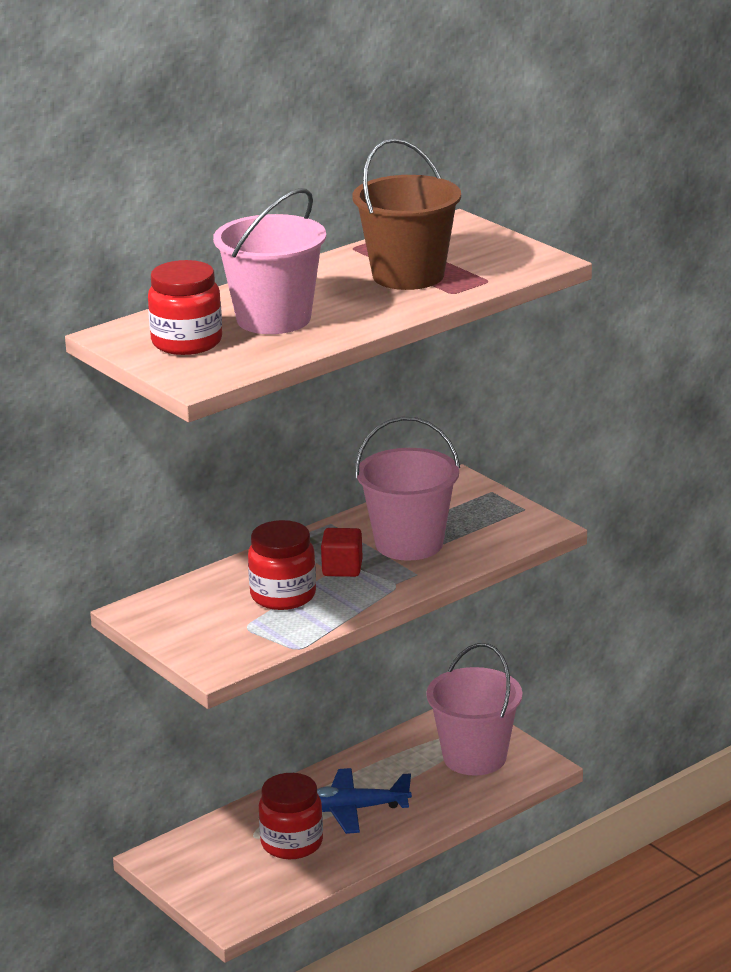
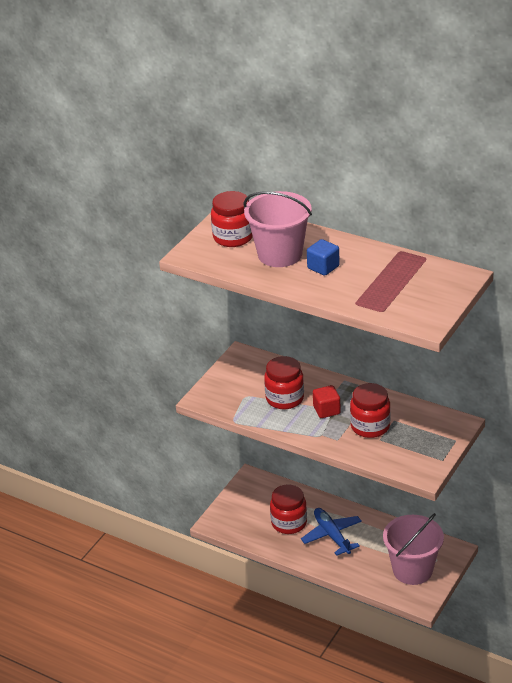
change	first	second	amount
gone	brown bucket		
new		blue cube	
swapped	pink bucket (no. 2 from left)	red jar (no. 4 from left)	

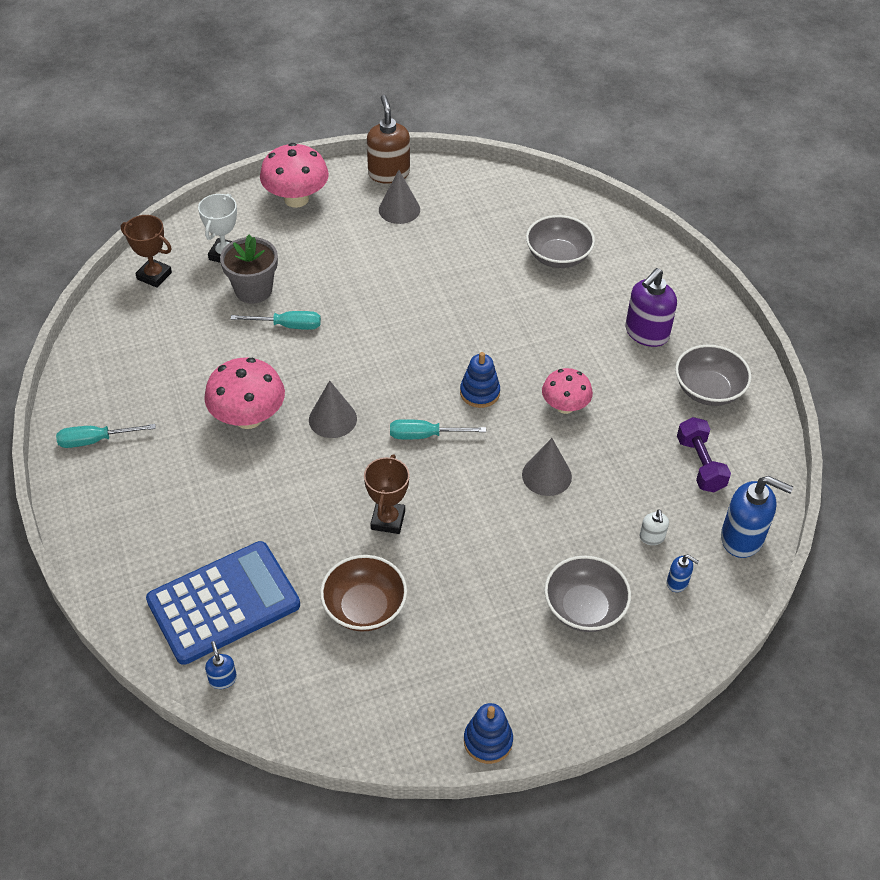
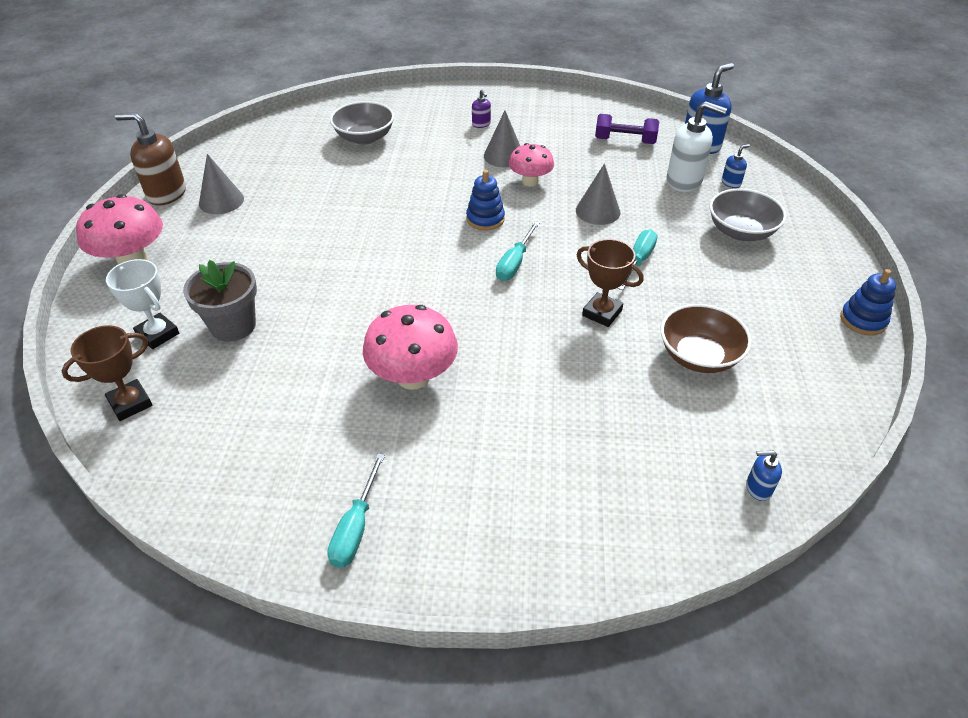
change	first	second	amount
gone	blue calculator		
gone	grey bowl (no. 3 from left)		
shifted	turquoise screwdriver (no. 2 from left in the first image)	turquoise screwdriver (no. 3 from left)	
shifted	grey cone (no. 1 from left in the first image)	grey cone (no. 2 from left)	
scaled	purple soap dispenser		x0.48
scaled	white soap dispenser		x2.08

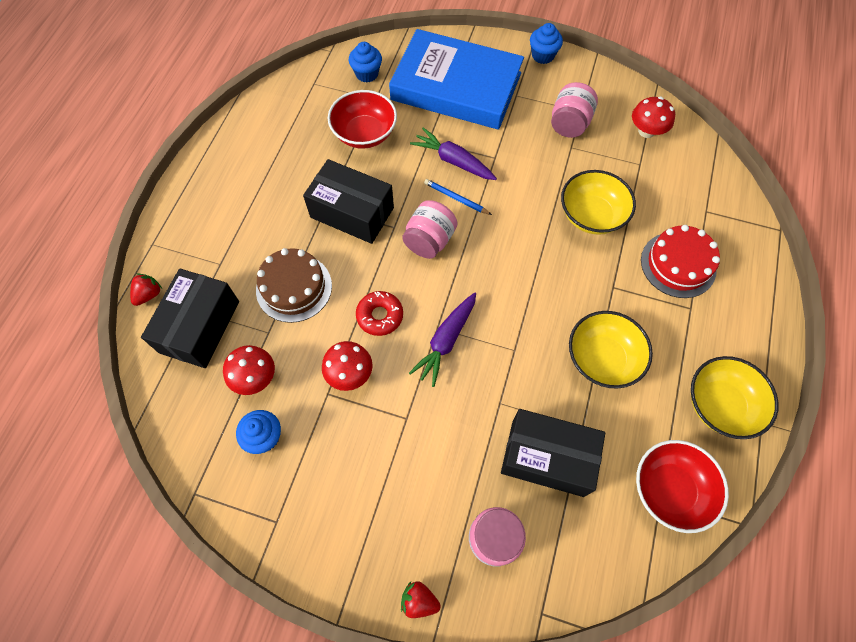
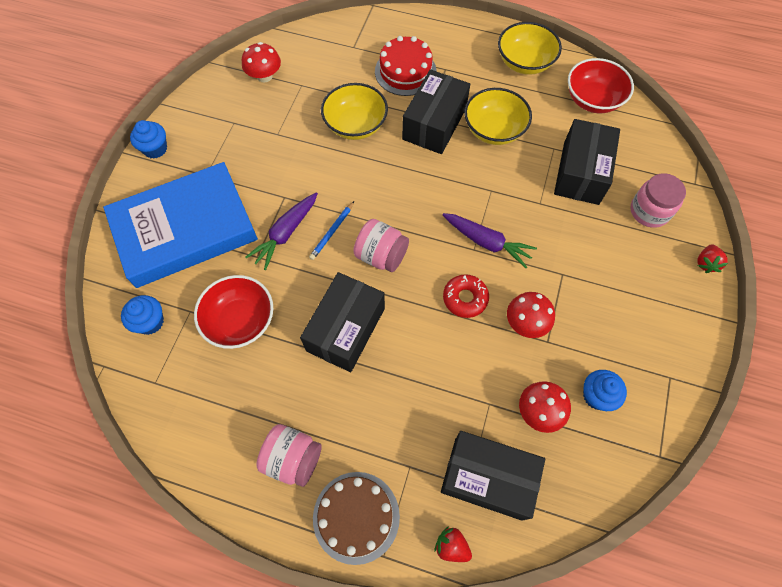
change	first	second	amount
new		black box (no. 2 from left)	
shifted	brown cake		
shifted	pink jar (no. 3 from left in the first image)	pink jar (no. 1 from left)	
rotated	blue book		45 degrees clockwise

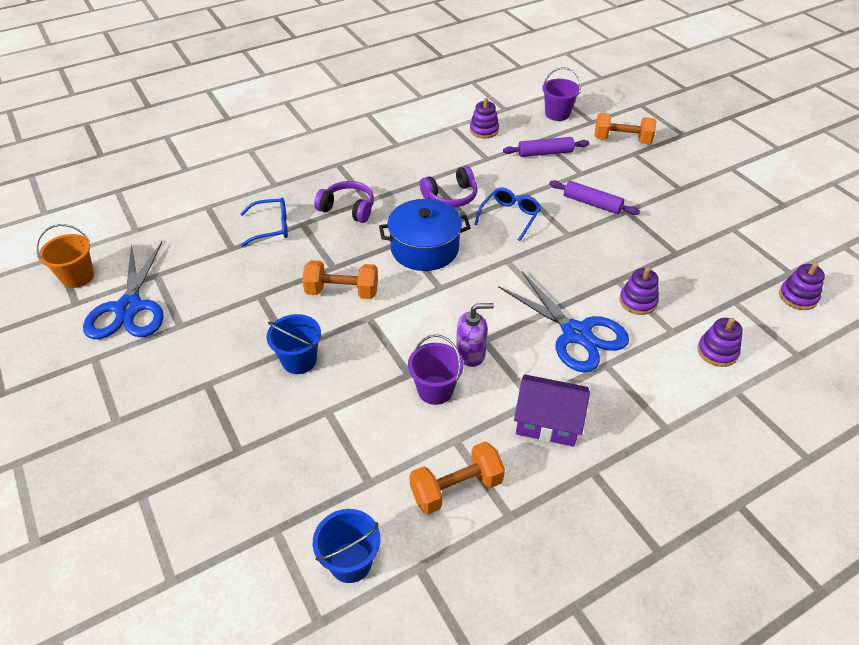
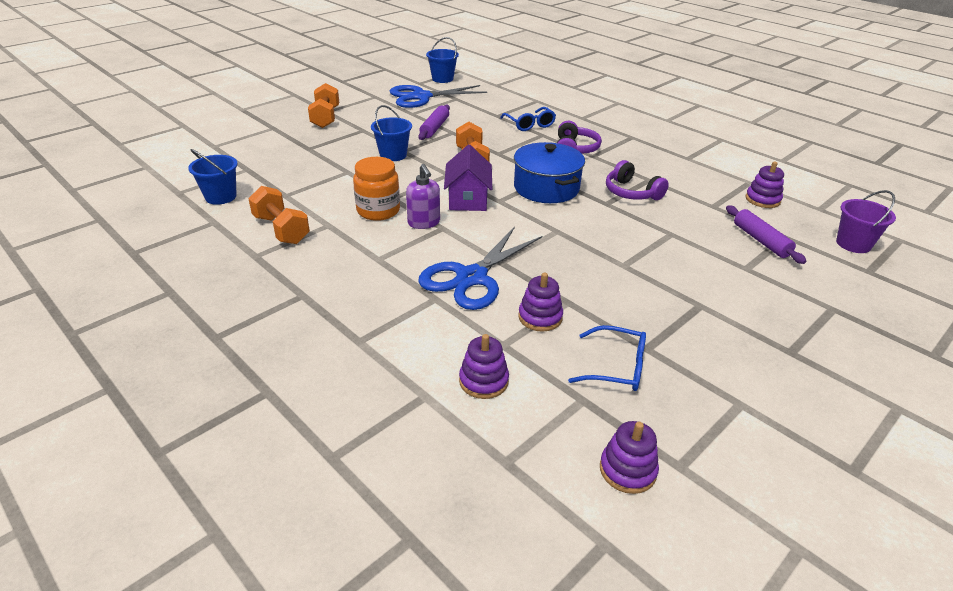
change	first	second	amount
shifted	blue glasses (no. 2 from left)		
shifted	purple house		
shifted	purple rolling pin (no. 2 from left in the first image)	purple rolling pin (no. 1 from left)	
shifted	orange dumbbell (no. 3 from left in the first image)	orange dumbbell (no. 2 from left)	
swapped	purple bucket (no. 1 from left)	orange jar	
repainted	orange bucket	blue bucket (no. 3 from left)	

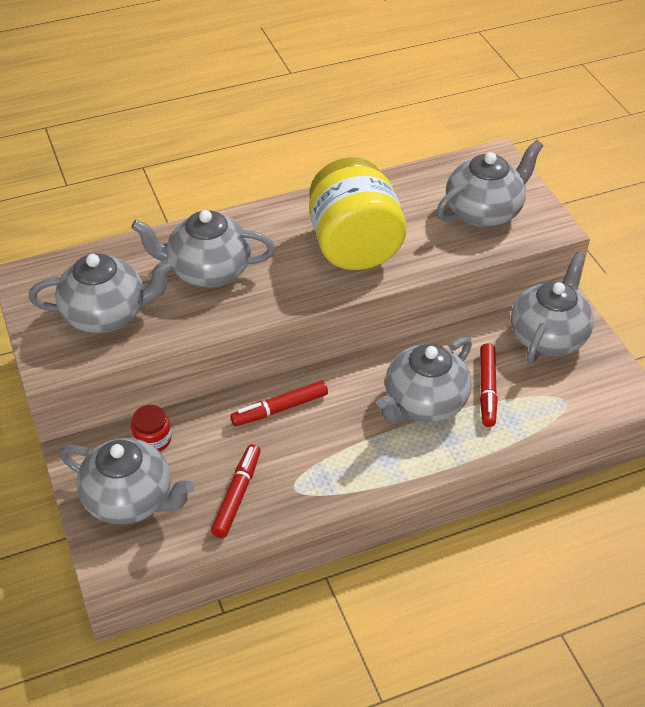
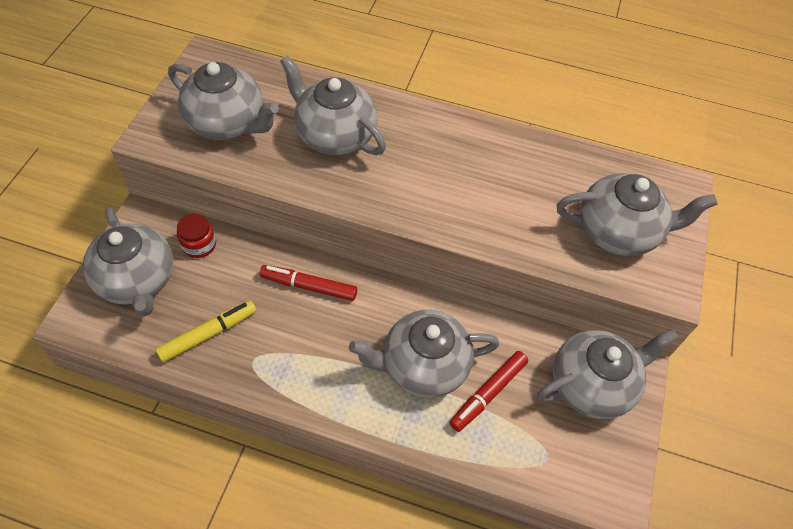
change	first	second	amount
gone	yellow jar		
repainted	red marker (no. 1 from left)	yellow marker	

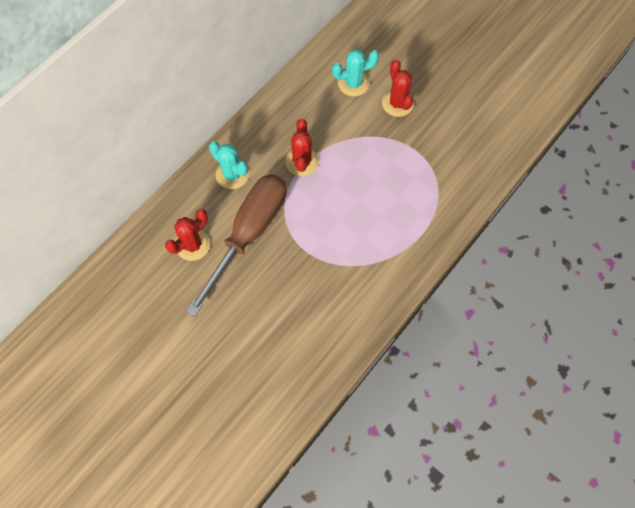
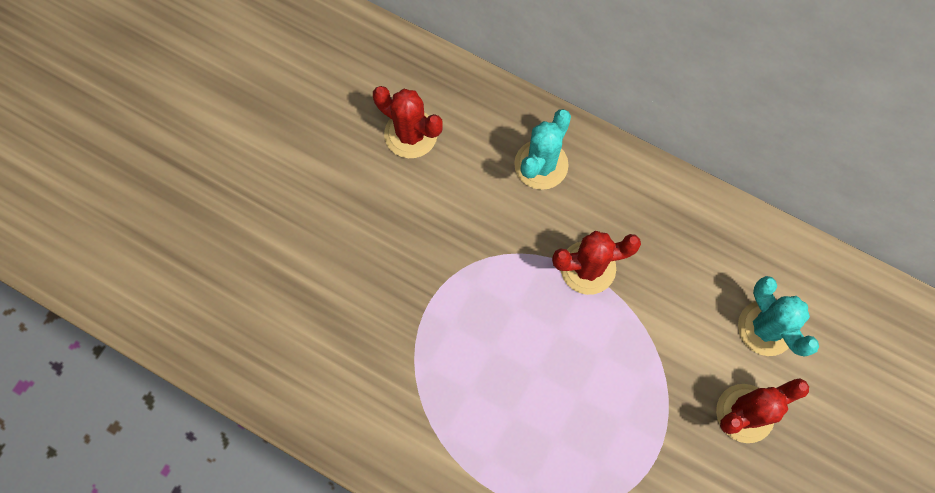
change	first	second	amount
gone	brown screwdriver		

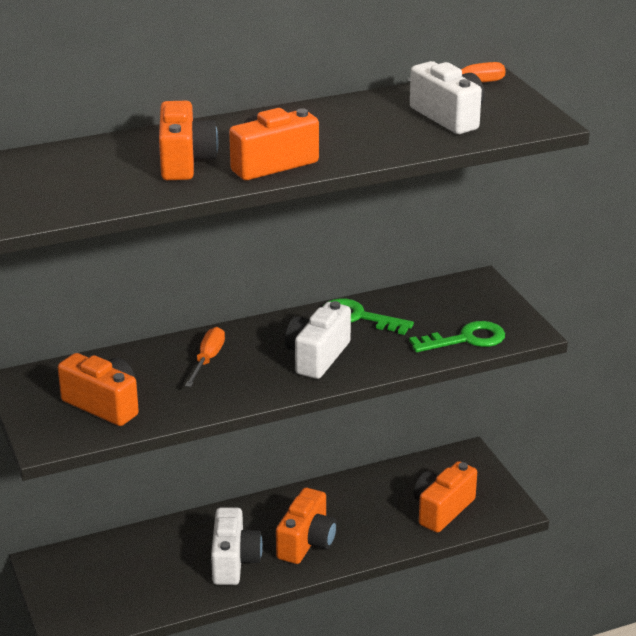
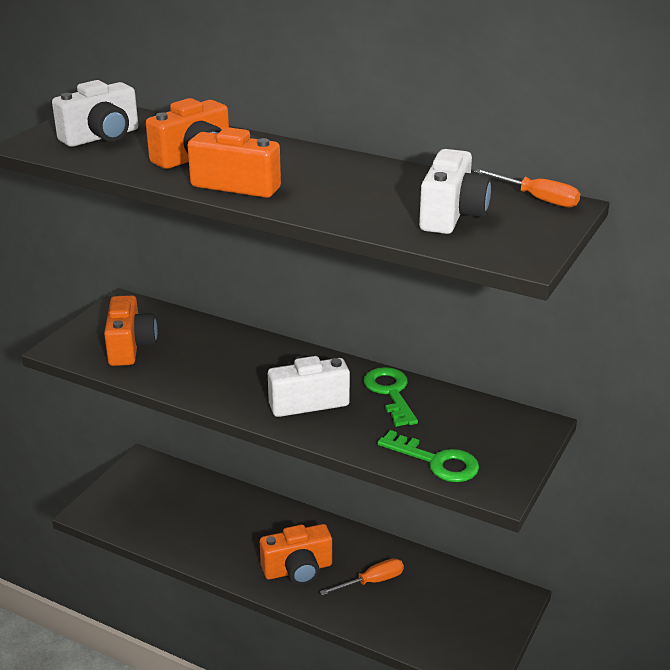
change	first	second	amount
gone	orange camera (no. 5 from left)		
shifted	orange screwdriver (no. 1 from left)		
shifted	white camera (no. 1 from left)		

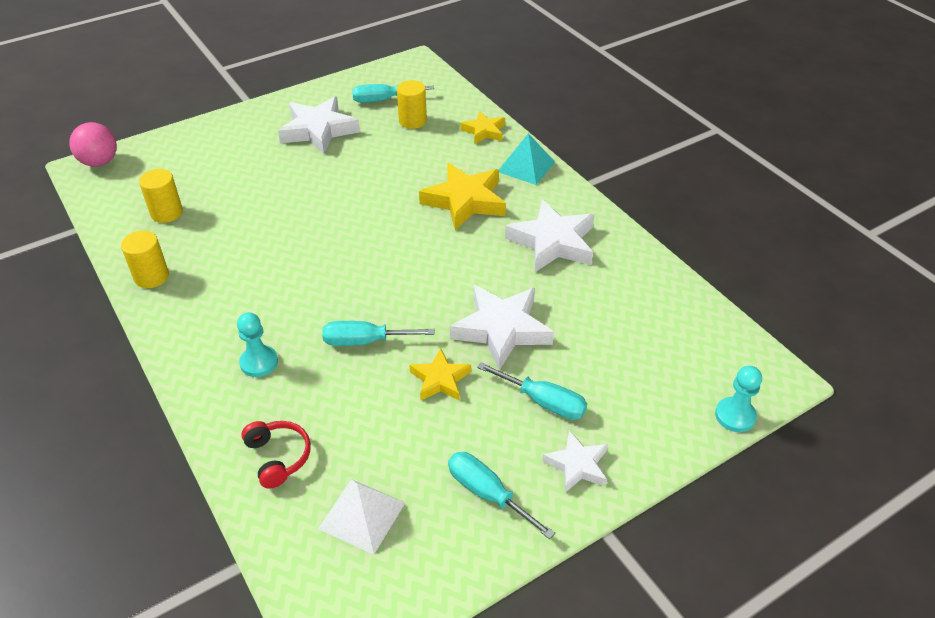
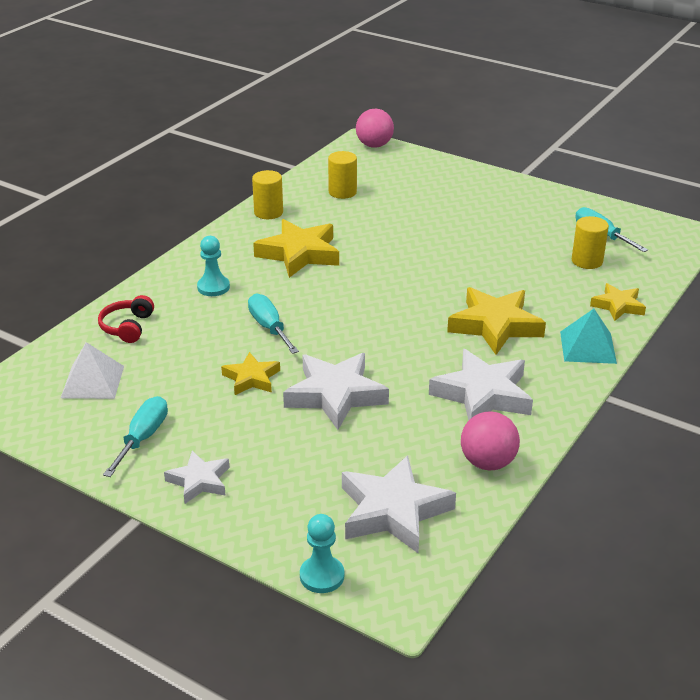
change	first	second	amount
gone	turquoise screwdriver (no. 4 from left)		
new		yellow star (no. 2 from left)	
new		pink ball (no. 2 from left)	
shifted	white star (no. 1 from left in the first image)	white star (no. 3 from left)	
rotated	red headphones		150 degrees clockwise

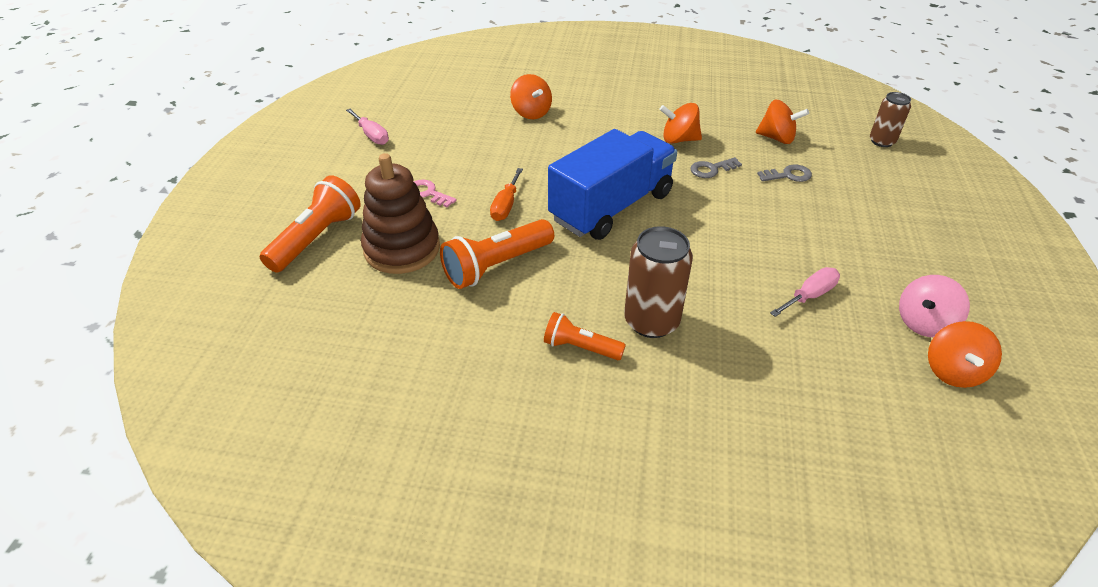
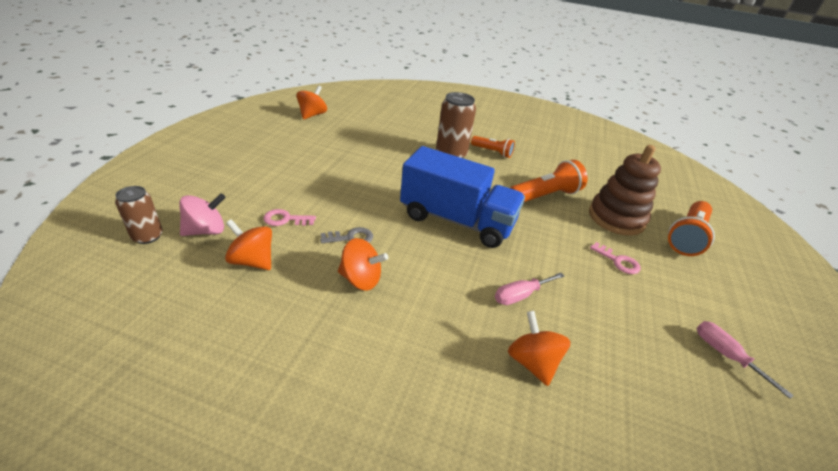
change	first	second	amount
gone	orange screwdriver		
shifted	pink screwdriver (no. 2 from left in the first image)	pink screwdriver (no. 1 from left)	
shifted	pink spinning top		
repainted	grey key (no. 2 from left)	pink key (no. 1 from left)	
rotated	blue truck		120 degrees counterclockwise

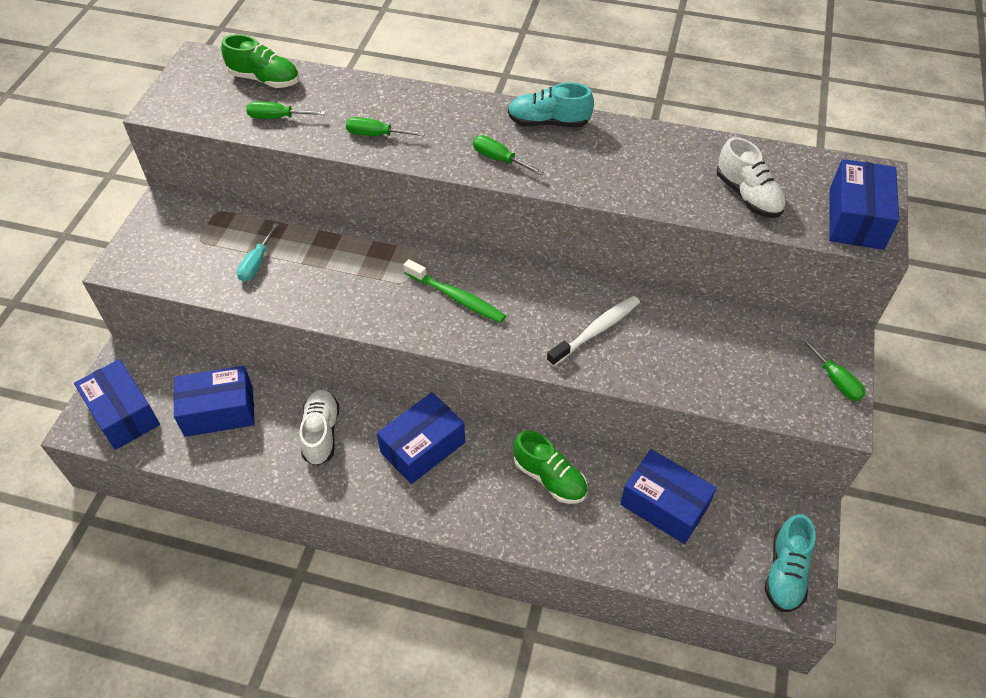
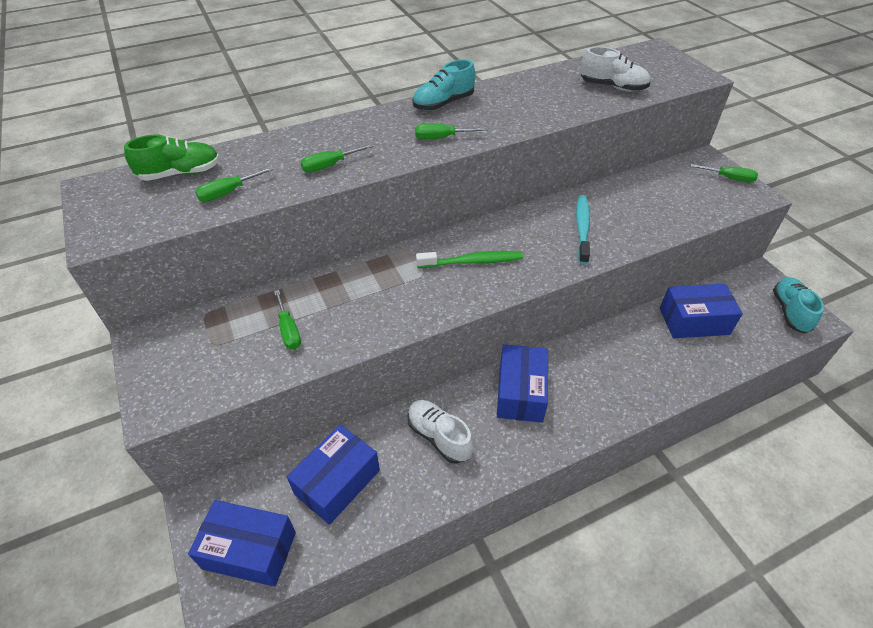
change	first	second	amount
gone	green shoe (no. 2 from left)		
gone	blue box (no. 5 from left)		
repainted	turquoise screwdriver	green screwdriver (no. 2 from left)	
repainted	white toothbrush	turquoise toothbrush	
rotated	turquoise shoe (no. 2 from left)		150 degrees counterclockwise

